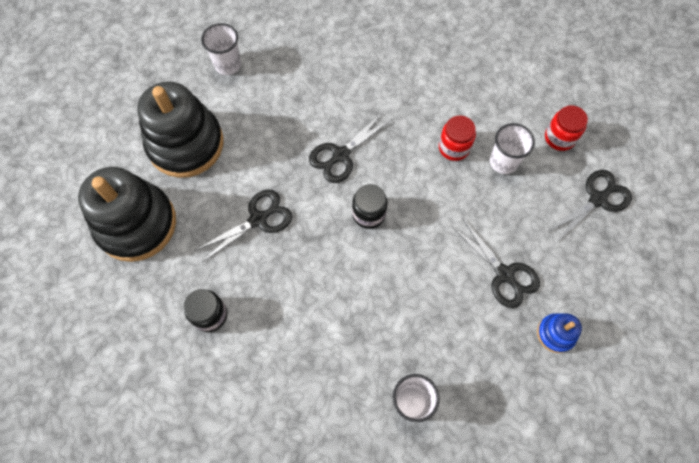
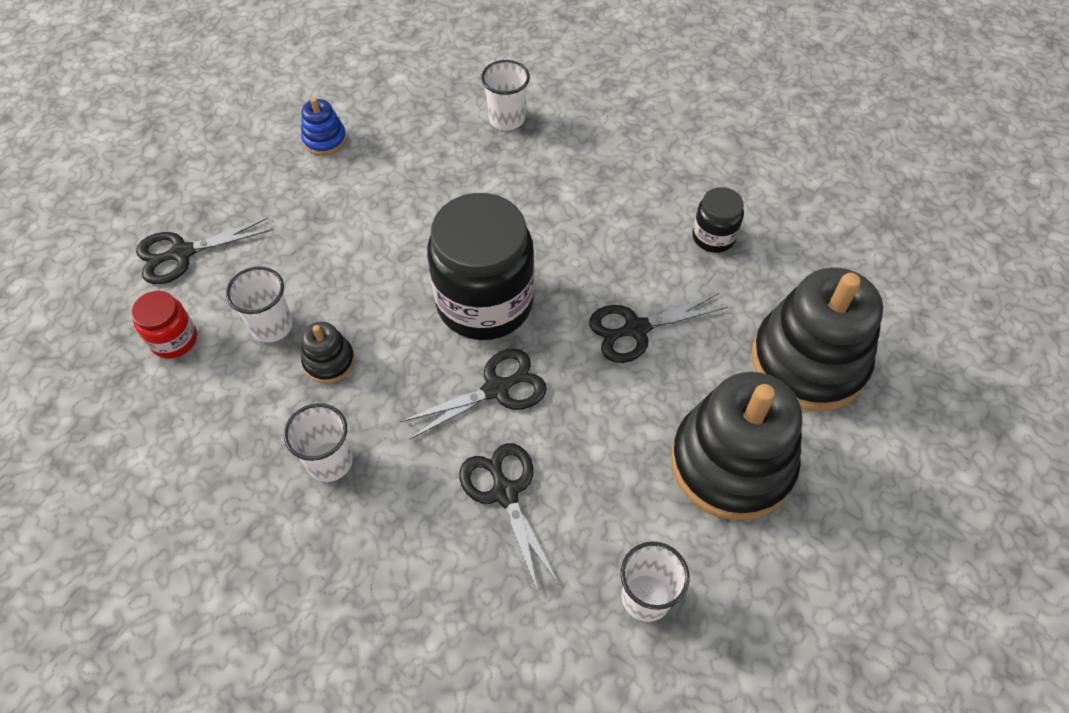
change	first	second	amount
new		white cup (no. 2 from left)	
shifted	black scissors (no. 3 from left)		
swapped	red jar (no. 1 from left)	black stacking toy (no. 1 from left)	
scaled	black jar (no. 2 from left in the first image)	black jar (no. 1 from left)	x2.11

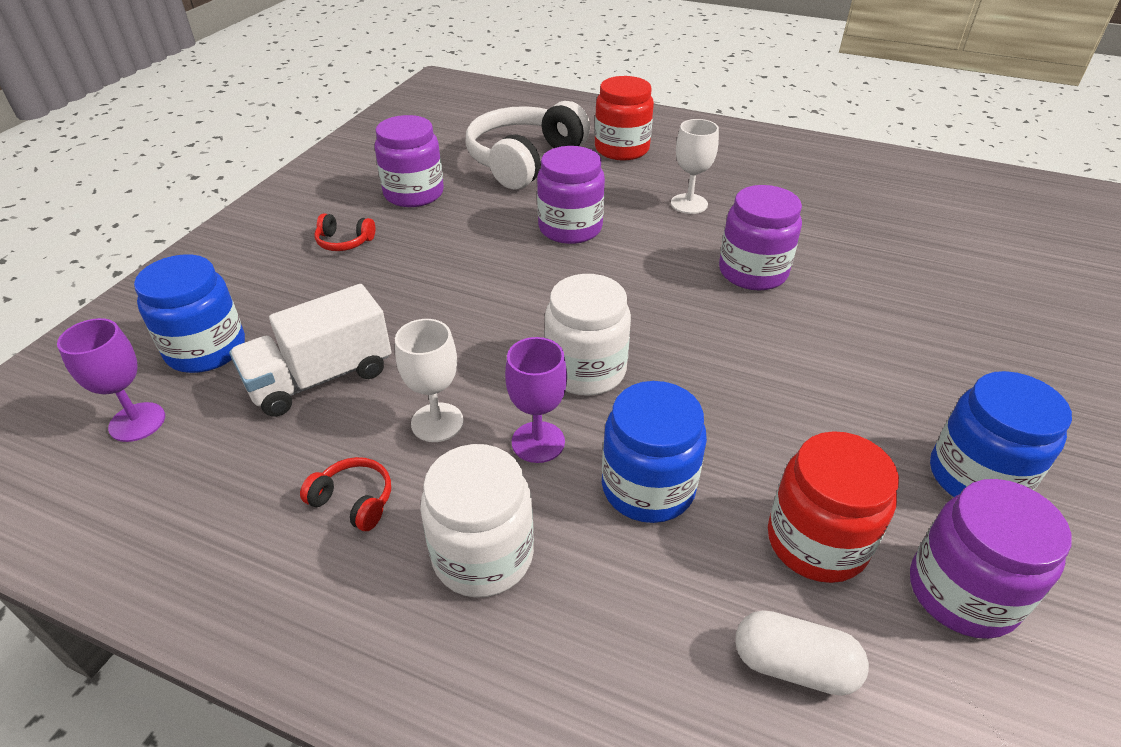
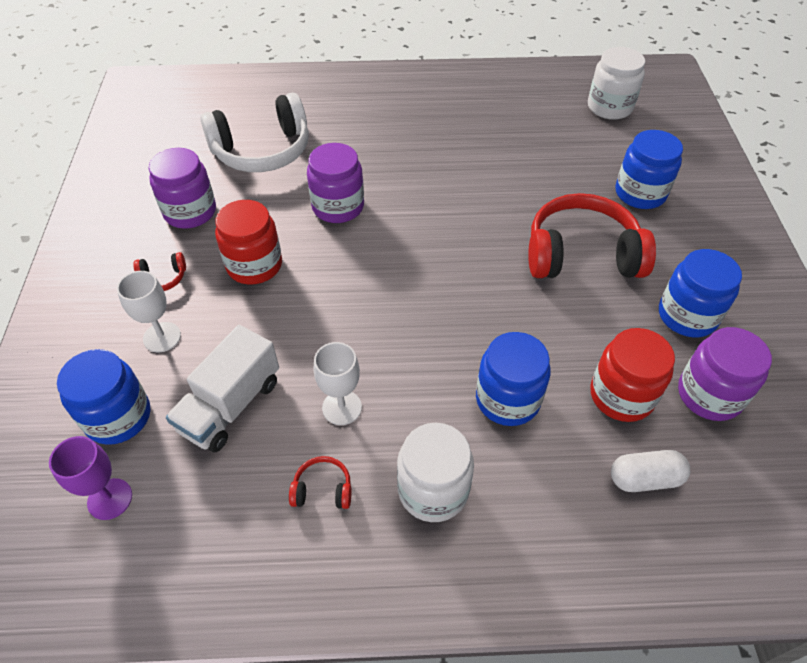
change	first	second	amount
gone	purple goblet (no. 2 from left)		
gone	purple jar (no. 3 from left)		
new		red headphones (no. 3 from left)	
new		blue jar (no. 3 from left)	
shifted	white jar (no. 2 from left)		
shifted	red jar (no. 1 from left)		
shifted	white goblet (no. 2 from left in the first image)	white goblet (no. 1 from left)	
rotated	white headphones		120 degrees counterclockwise

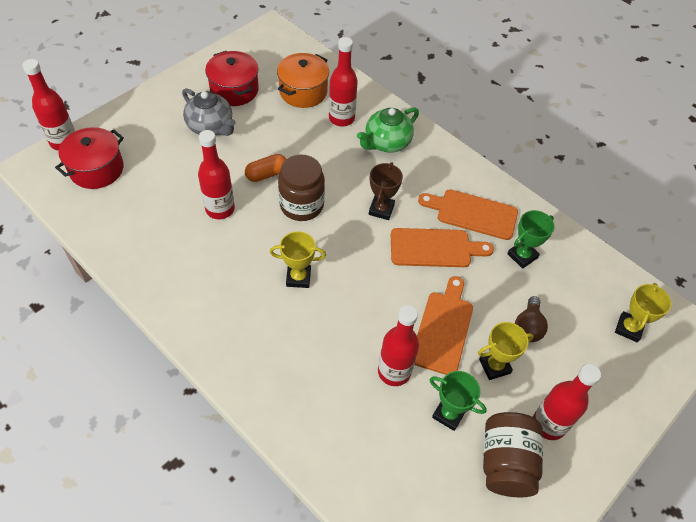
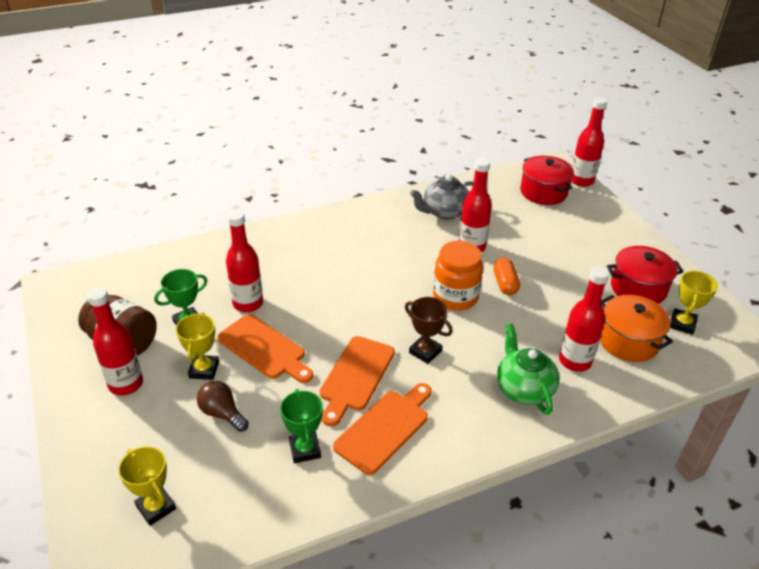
change	first	second	amount
shifted	grey teapot		
shifted	yellow trophy (no. 1 from left in the first image)	yellow trophy (no. 3 from left)	
repainted	brown jar (no. 1 from left)	orange jar	

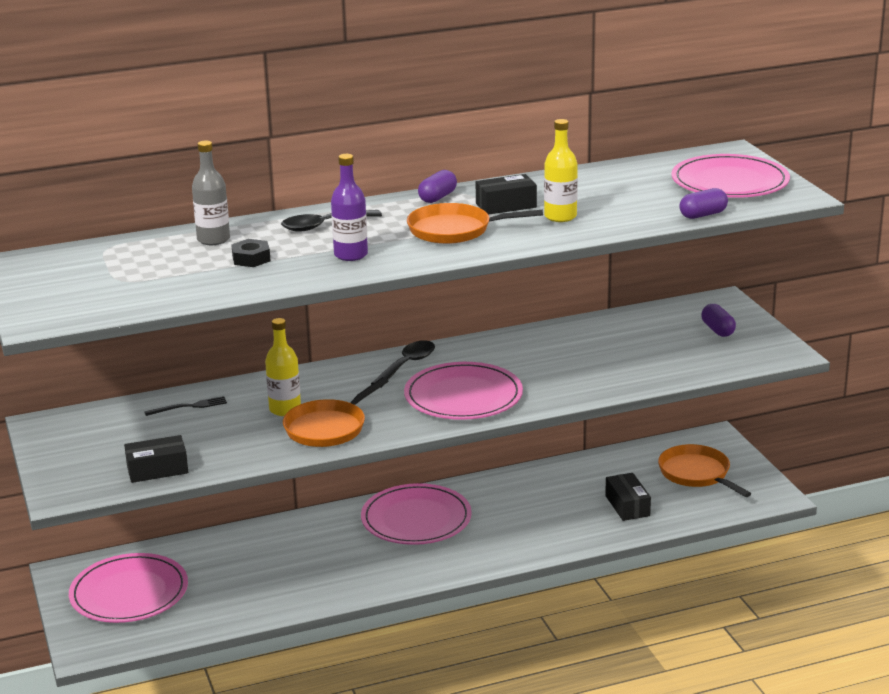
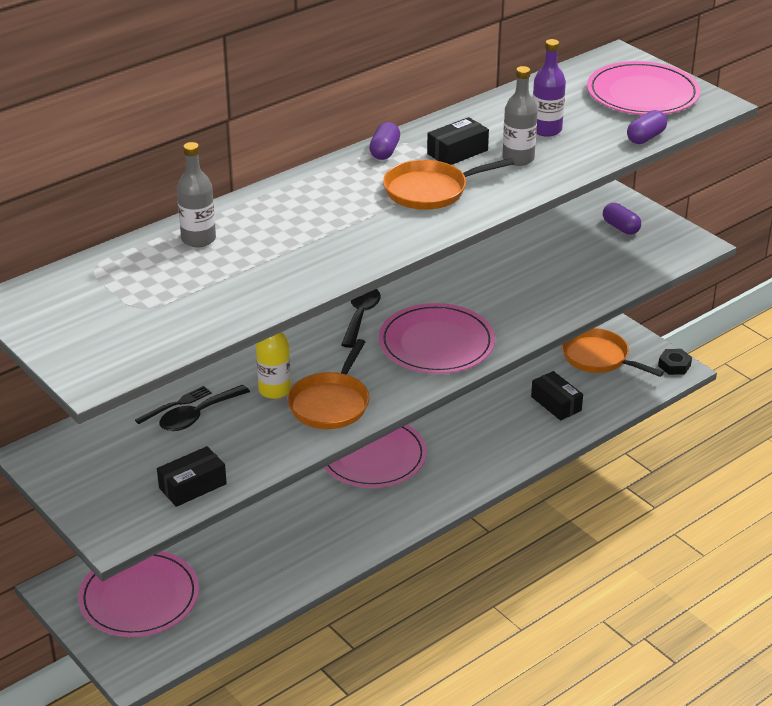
change	first	second	amount
shifted	black nut		
shifted	black spoon (no. 1 from left)		
shifted	purple bottle		
repainted	yellow bottle (no. 2 from left)	grey bottle (no. 2 from left)	

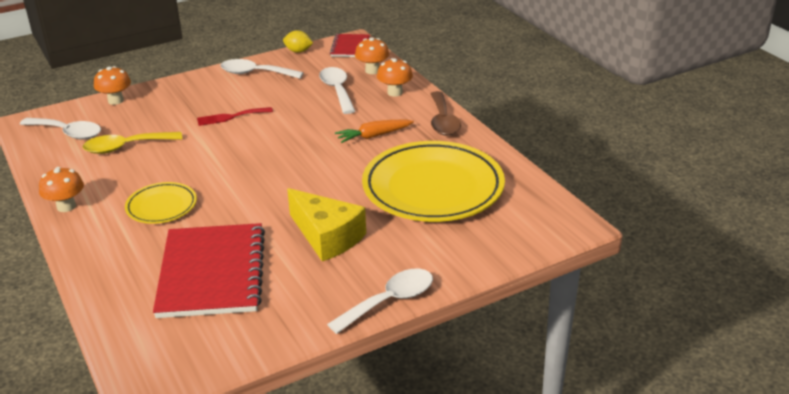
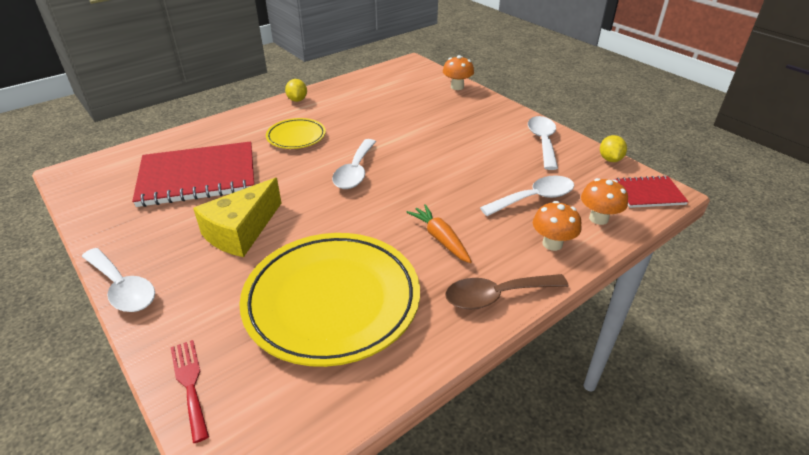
change	first	second	amount
gone	yellow spoon		
shifted	white spoon (no. 1 from left in the first image)	white spoon (no. 2 from left)	
shifted	red fork		
swapped	orange mushroom (no. 1 from left)	yellow lemon (no. 1 from left)	

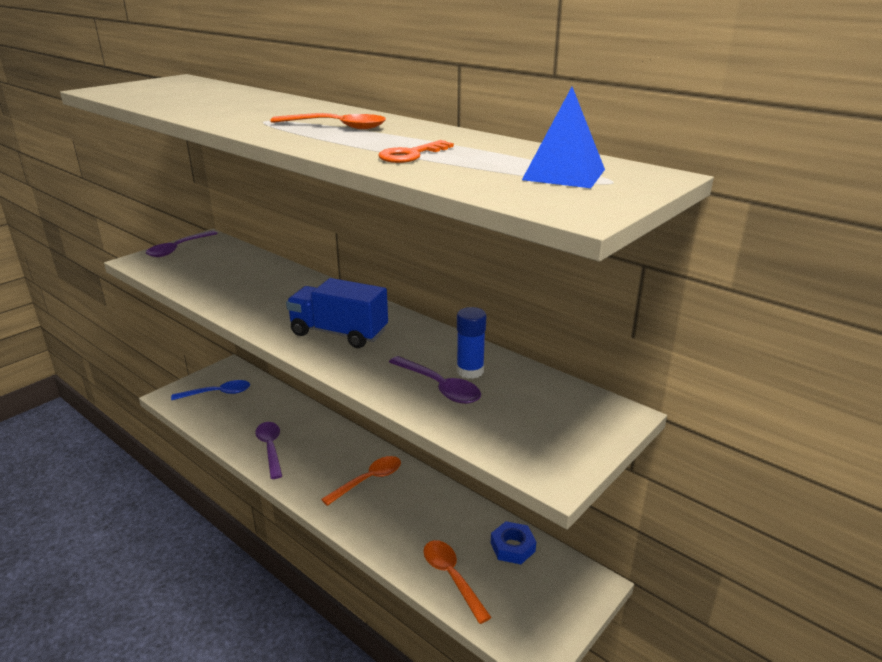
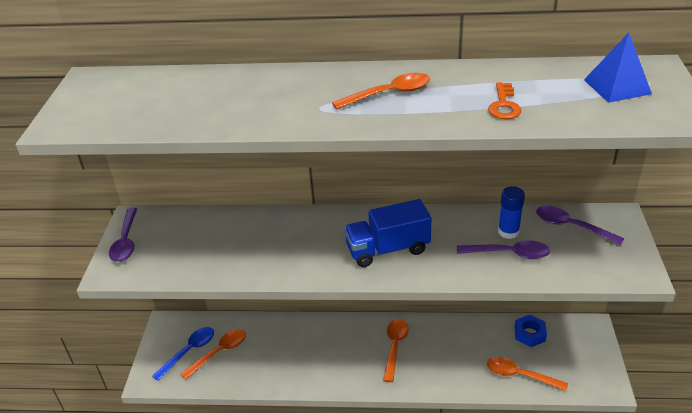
change	first	second	amount
new		orange spoon (no. 1 from left)	
shifted	purple spoon (no. 2 from left in the first image)	purple spoon (no. 3 from left)	

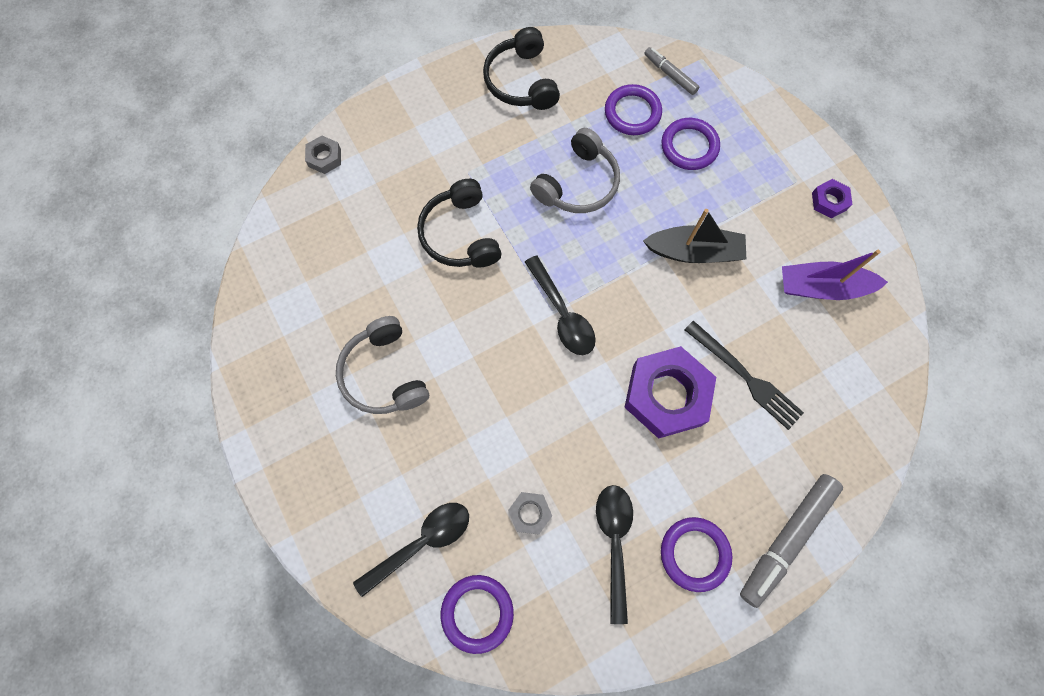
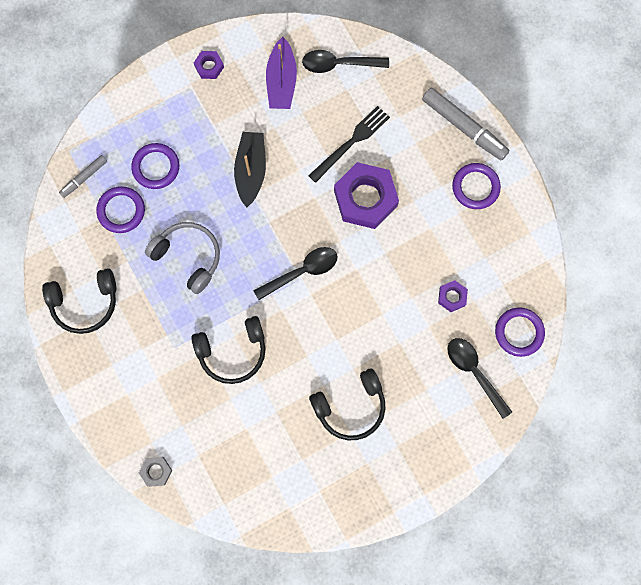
change	first	second	amount
shifted	black spoon (no. 3 from left in the first image)	black spoon (no. 2 from left)	
repainted	grey headphones (no. 1 from left)	black headphones (no. 3 from left)	
repainted	grey nut (no. 2 from left)	purple nut (no. 3 from left)	

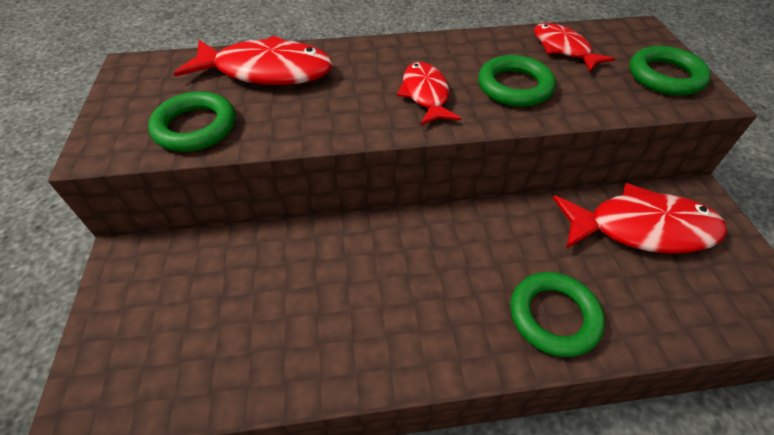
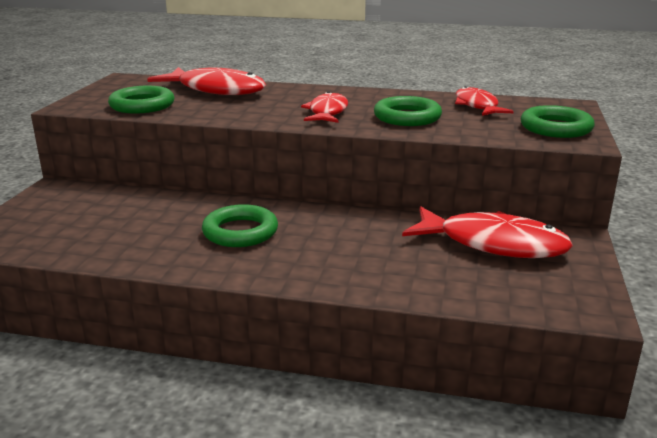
change	first	second	amount
shifted	green ring (no. 3 from left in the first image)	green ring (no. 2 from left)	

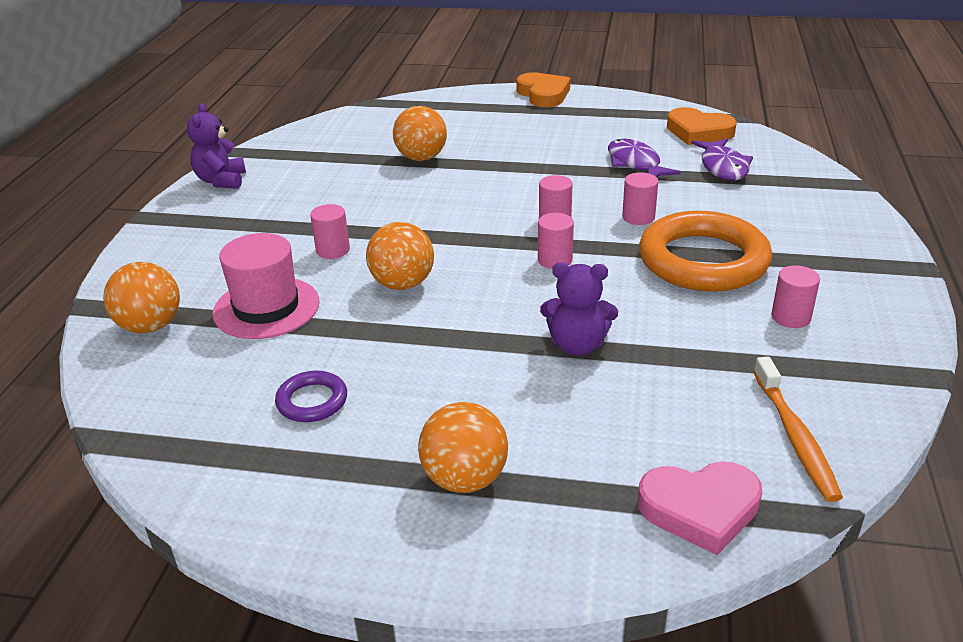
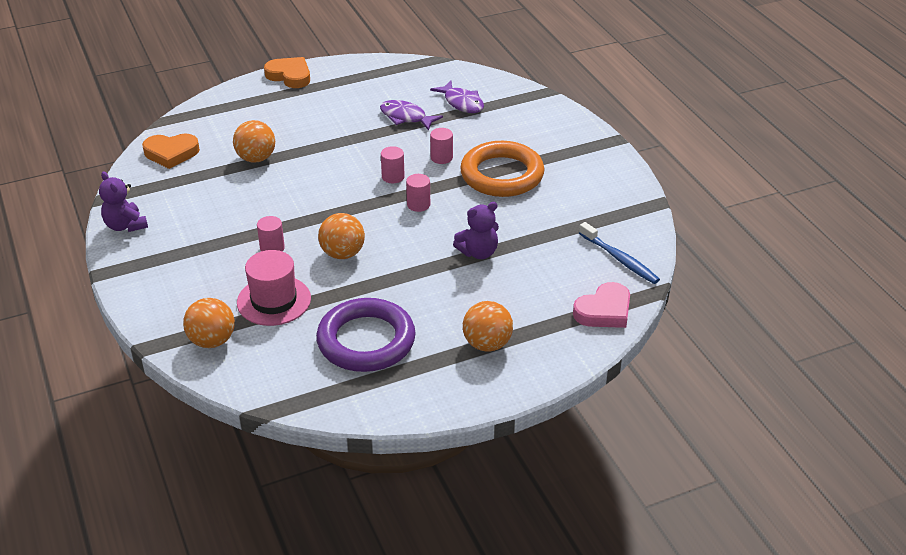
change	first	second	amount
gone	pink cylinder (no. 5 from left)		
shifted	orange heart (no. 2 from left in the first image)	orange heart (no. 1 from left)	
repainted	orange toothbrush	blue toothbrush	
scaled	purple ring		x2.17

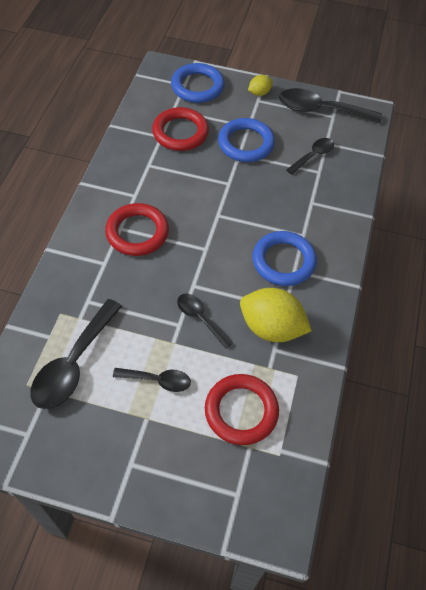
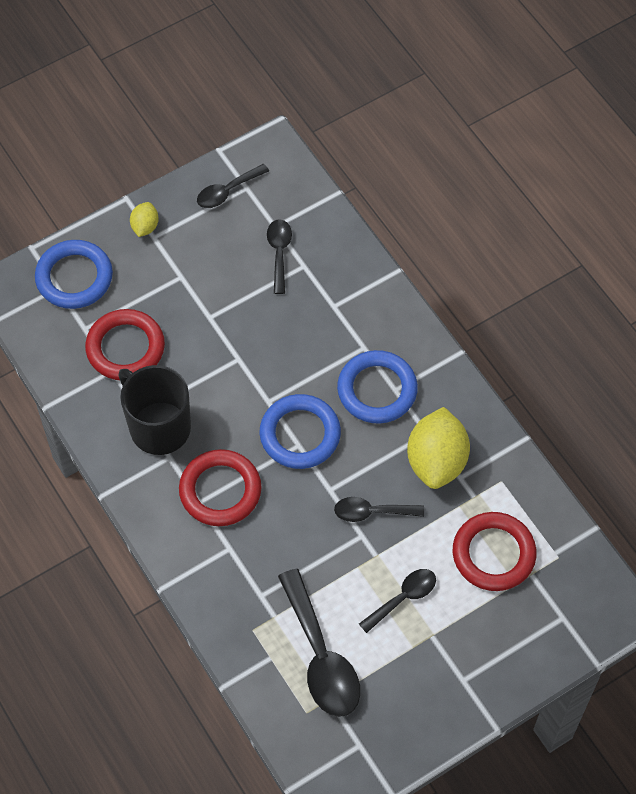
change	first	second	amount
new		black mug	
shifted	blue ring (no. 2 from left)		
rotated	yellow lemon (no. 2 from left)		60 degrees counterclockwise
scaled	black spoon (no. 5 from left in the first image)	black spoon (no. 1 from left)	x0.57

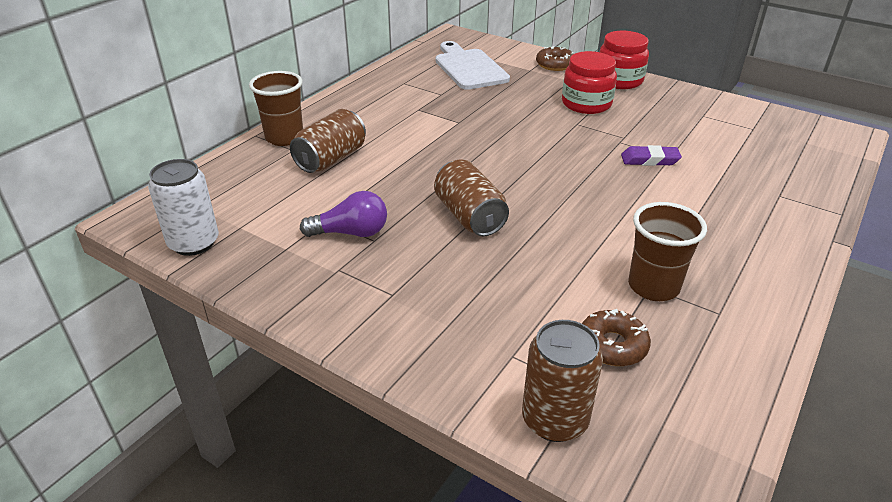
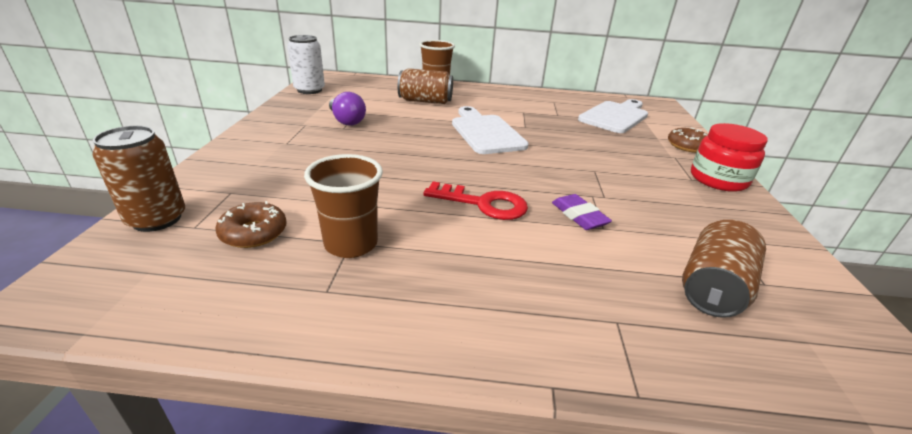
change	first	second	amount
gone	red jar (no. 1 from left)		
new		red key	
new		white cutting board (no. 1 from left)	
shifted	brown can (no. 2 from left in the first image)	brown can (no. 3 from left)	

